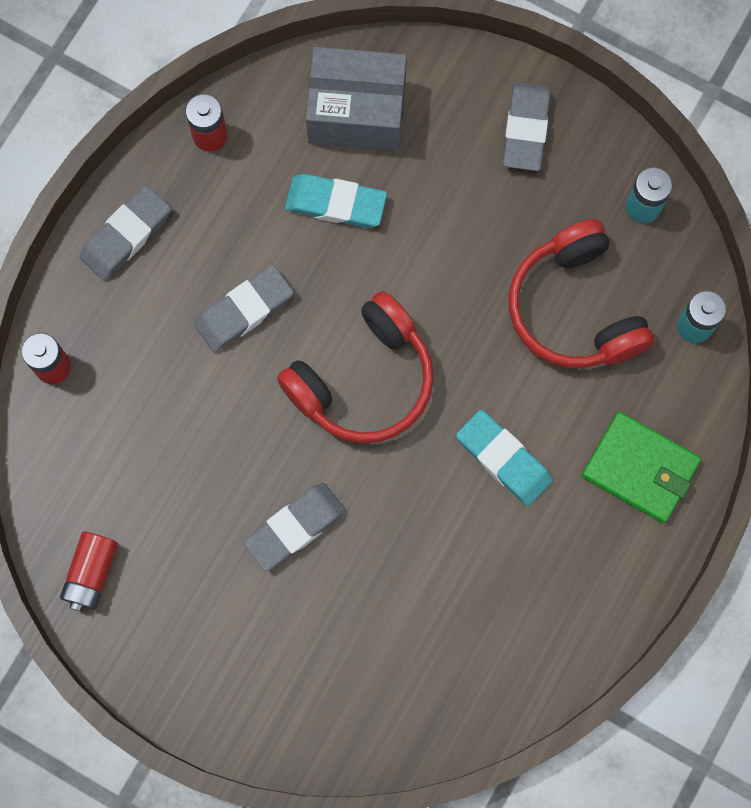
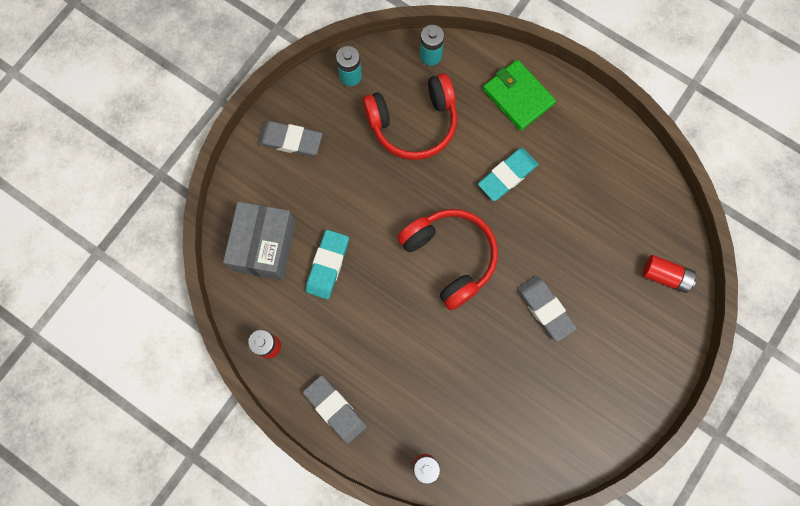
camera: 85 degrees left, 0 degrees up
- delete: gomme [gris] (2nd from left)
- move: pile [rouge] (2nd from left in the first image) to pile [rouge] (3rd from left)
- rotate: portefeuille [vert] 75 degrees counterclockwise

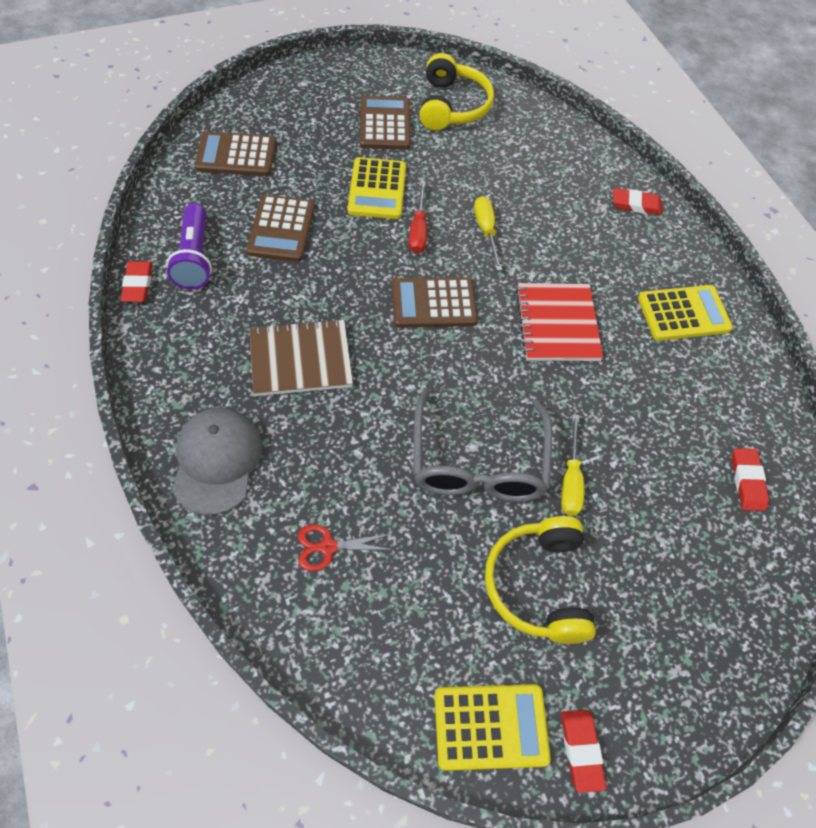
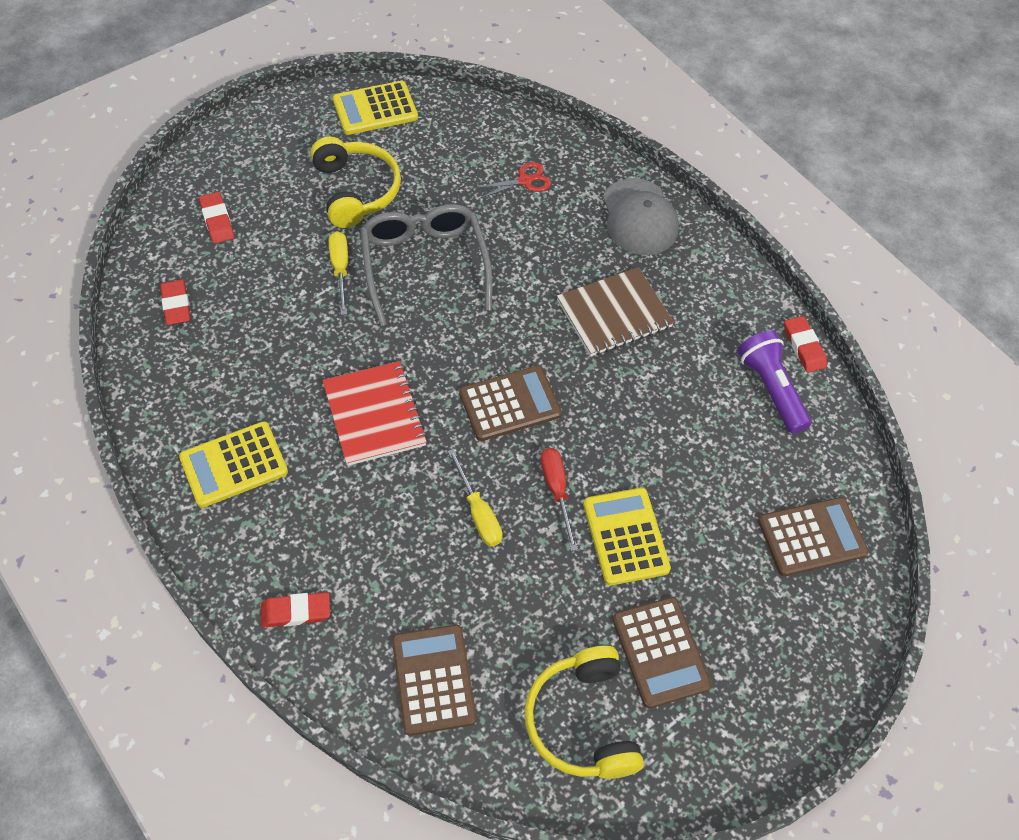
camera: 165 degrees right, 0 degrees up
- move: calculatrice [marron] (2nd from left in the first image) to calculatrice [marron] (1st from left)
- move: gomme [rouge] (2nd from left)

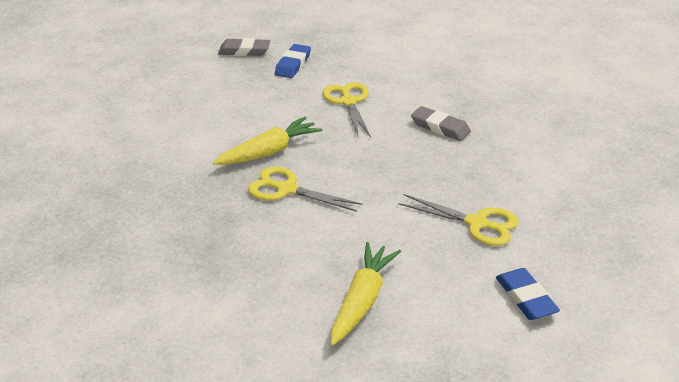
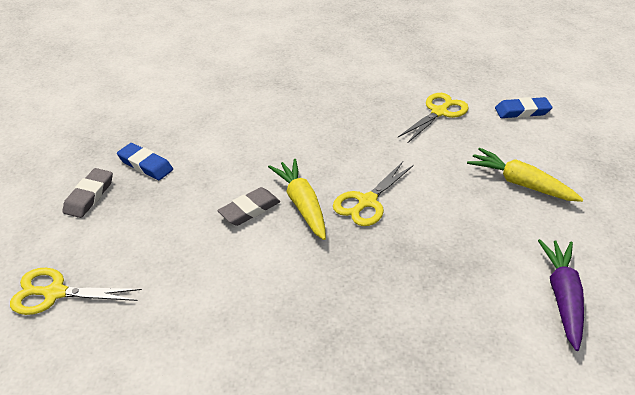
camera: 75 degrees left, 5 degrees up
- insert: carotte [violet]
- move: ciseaux [jaune] (2nd from left in the first image) to ciseaux [jaune] (1st from left)
- move: gomme [gris] (2nd from left)

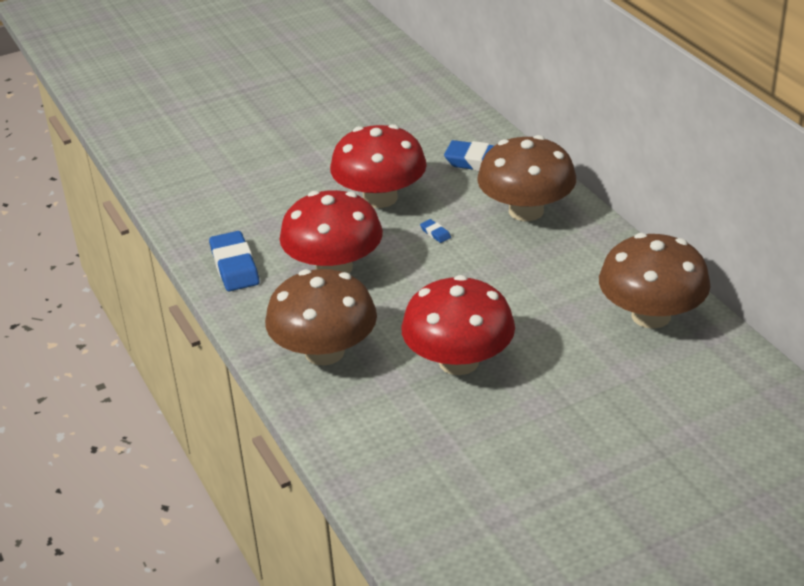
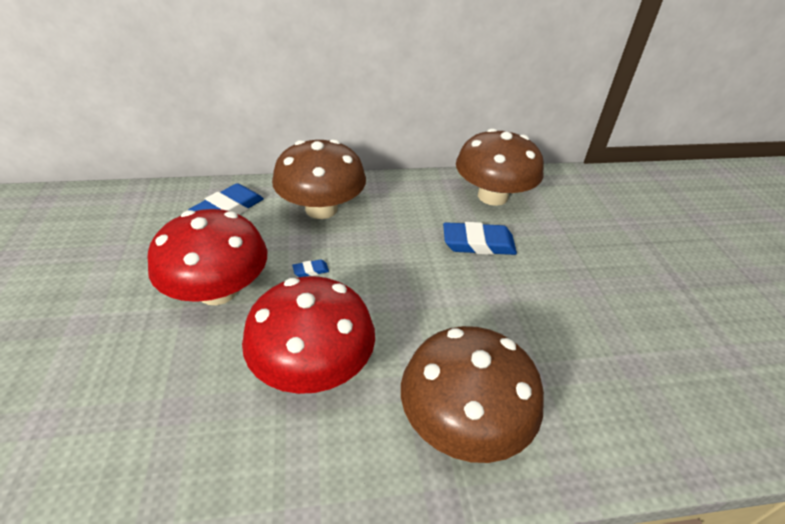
camera: 75 degrees left, 5 degrees up
- delete: champignon [rouge] (3rd from left)
- move: gomme [bleu] (1st from left in the first image) to gomme [bleu] (3rd from left)

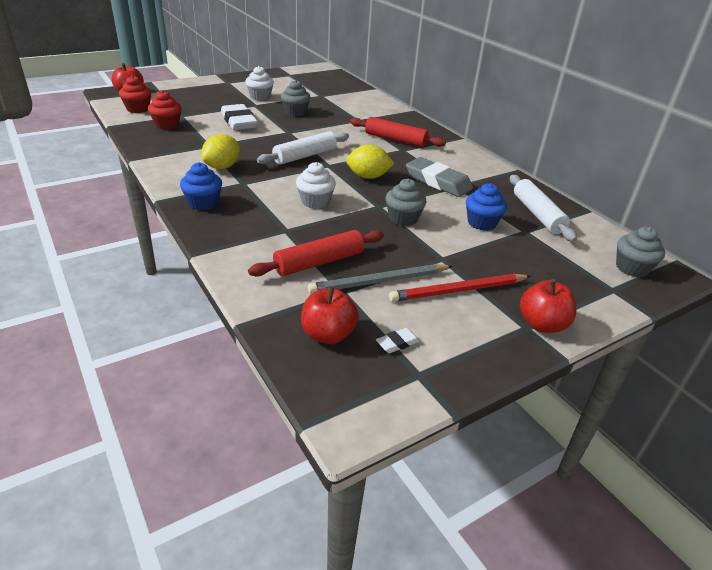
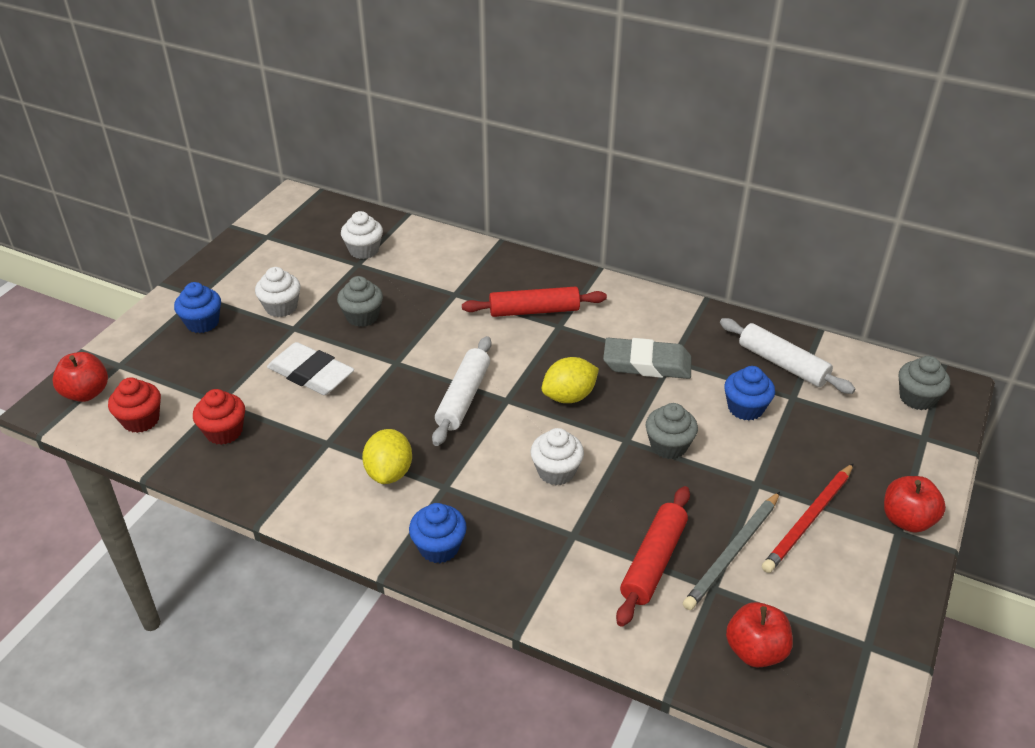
camera: 30 degrees left, 5 degrees up
- delete: gomme [blanc] (2nd from left)
- insert: muffin [bleu] (1st from left)
- insert: muffin [blanc] (2nd from left)

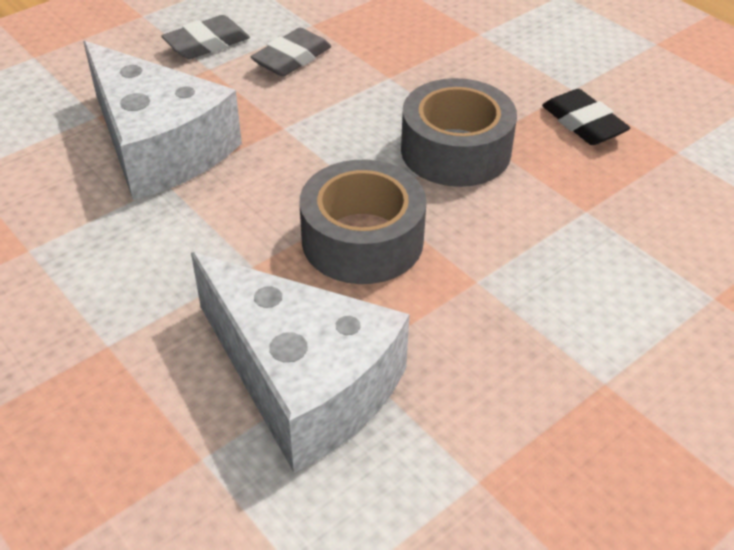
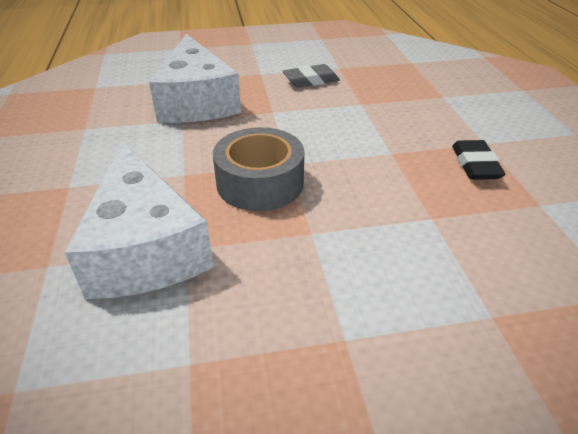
camera: 30 degrees right, 5 degrees down
- delete: gomme [gris] (1st from left)
- delete: ruban adhésif [gris] (2nd from left)

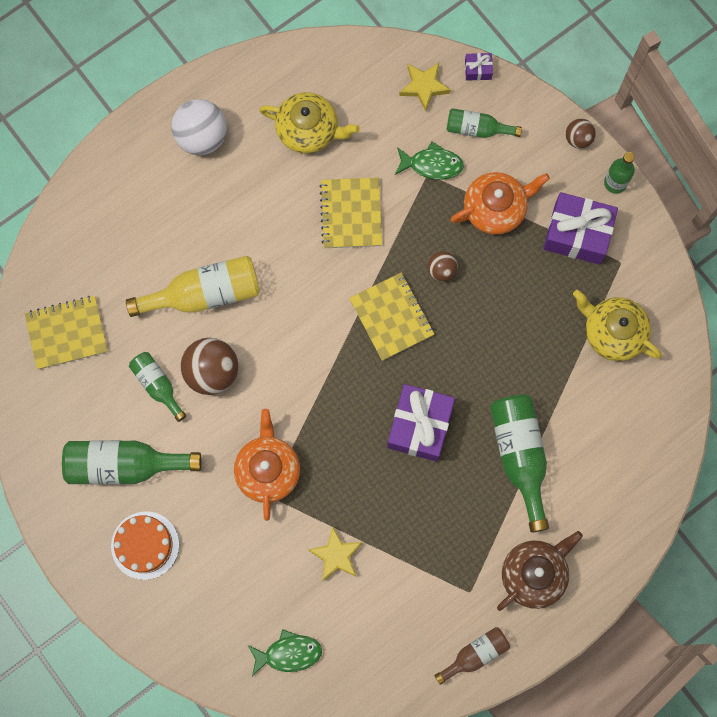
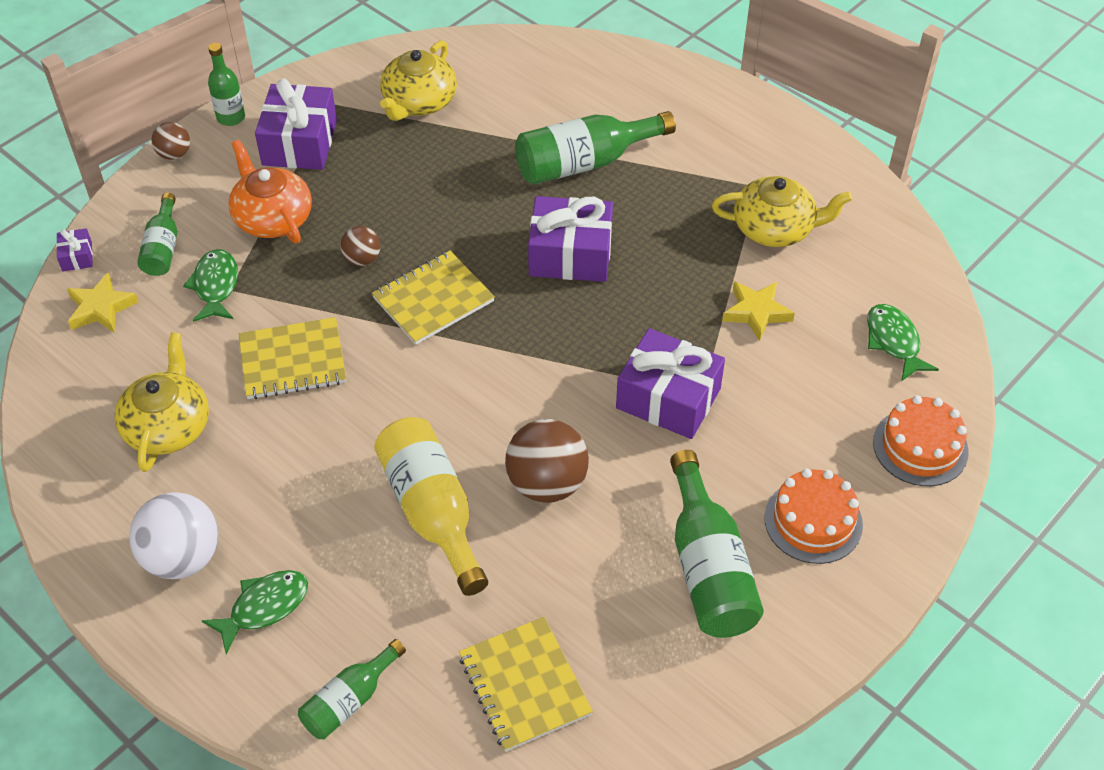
camera: 100 degrees left, 25 degrees down
- delete: bouteille [marron]
- delete: théière [marron]
- insert: poisson [vert] (2nd from left)
- insert: théière [jaune] (3rd from left)
- insert: gâteau [orange] (2nd from left)
- move: bouteille [vert] (2nd from left in the first image) to bouteille [vert] (3rd from left)
- replace: théière [orange] (1st from left) to cadeau [violet] (4th from left)

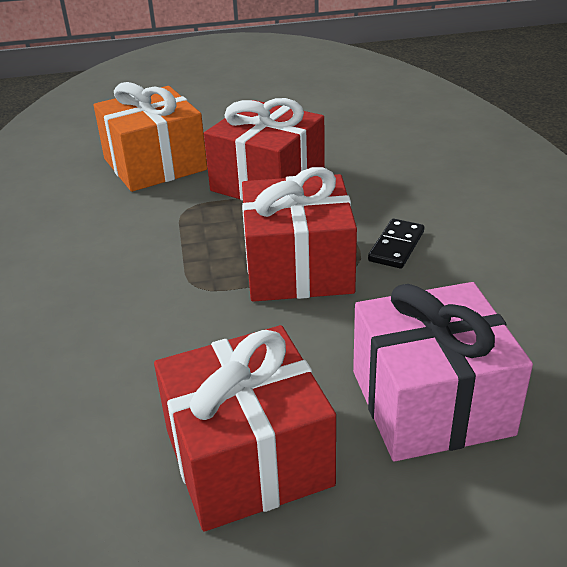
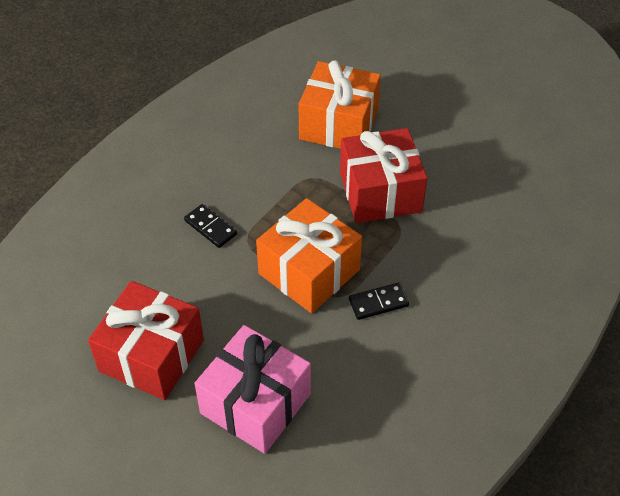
camera: 45 degrees right, 15 degrees up
- insert: domino [noir] (1st from left)
- recolor: cadeau [rouge] (3rd from left) to cadeau [orange] (1st from left)

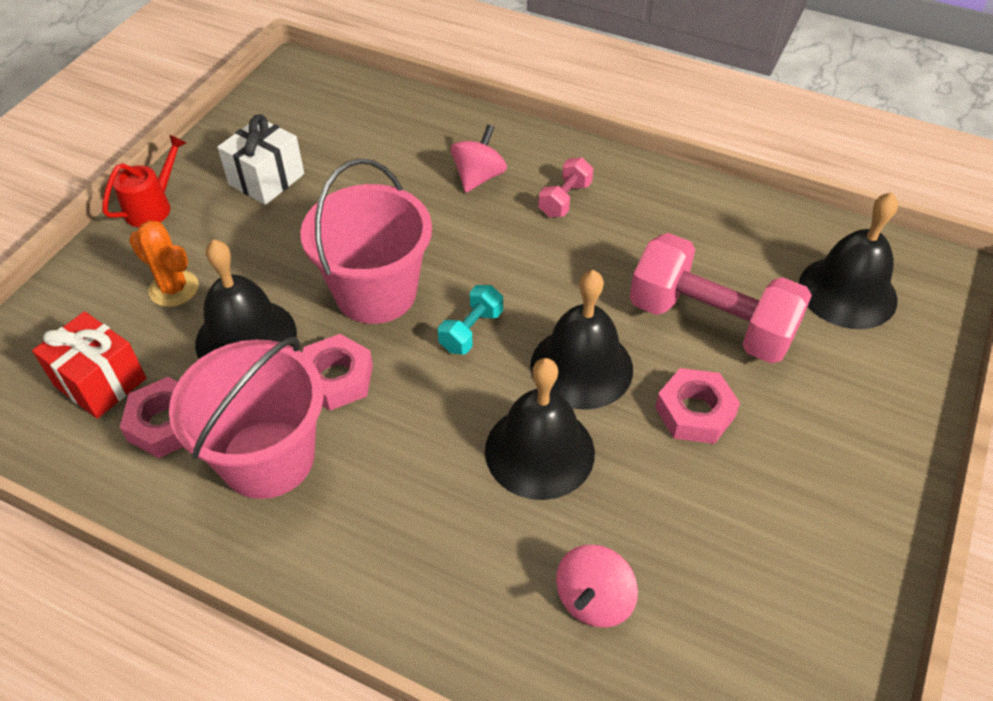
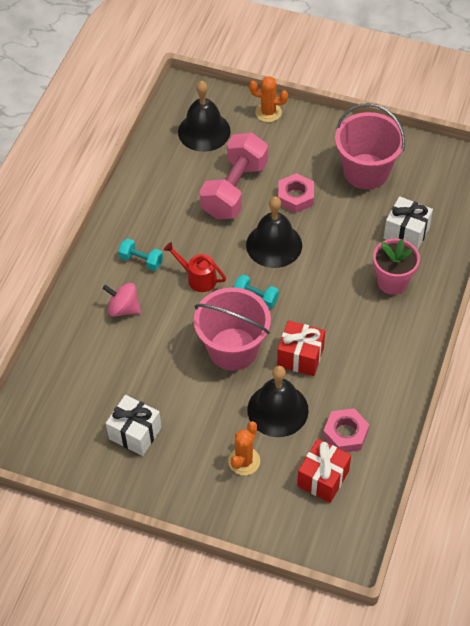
camera: 95 degrees left, 5 degrees up
- delete: cloche [noir] (2nd from left)
- insert: cactus [orange] (2nd from left)
- insert: pot de fleurs [rose]
- move: arrosoir [rouge]
- move: seau [rose] (1st from left in the first image) to seau [rose] (2nd from left)
- replace: écrou [rose] (2nd from left) to cadeau [rouge] (1st from left)
- replace: toupie [rose] (2nd from left) to cadeau [blanc] (2nd from left)
- recolor: haltère [rose] (1st from left) to haltère [turquoise] (1st from left)

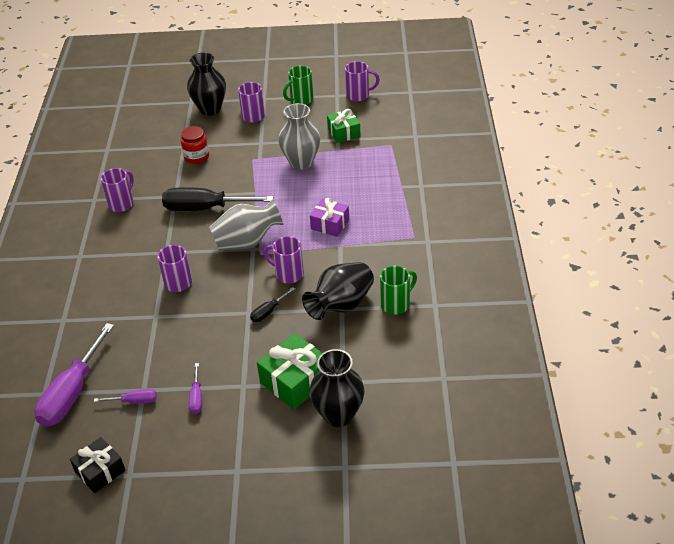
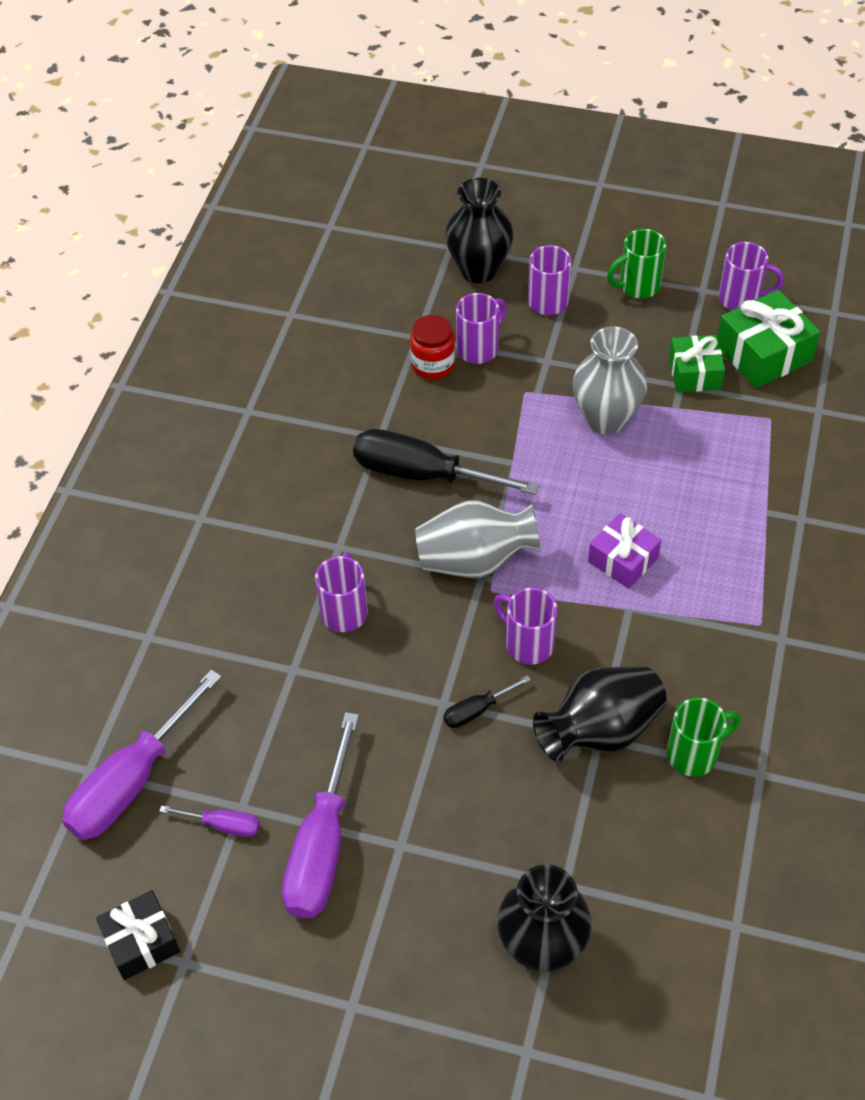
camera: 15 degrees right, 10 degrees up
- move: tasse [violet] (1st from left in the first image) to tasse [violet] (2nd from left)
- move: cadeau [vert] (1st from left in the first image) to cadeau [vert] (2nd from left)
- resize: tournevis [violet] (3rd from left) x2.15

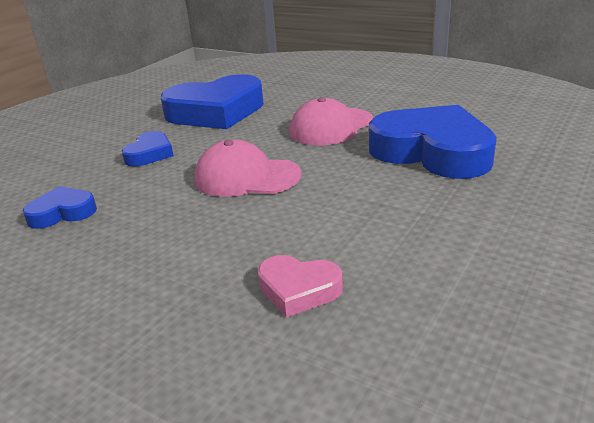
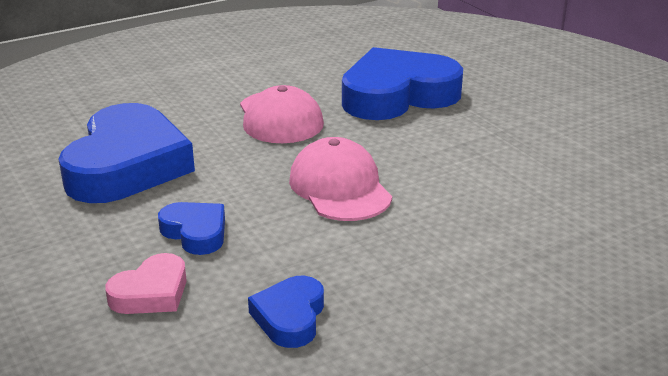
camera: 65 degrees left, 0 degrees up
- move: cœur [rose]
- rotate: casquette [rose] (1st from left in the first image) 120 degrees clockwise

